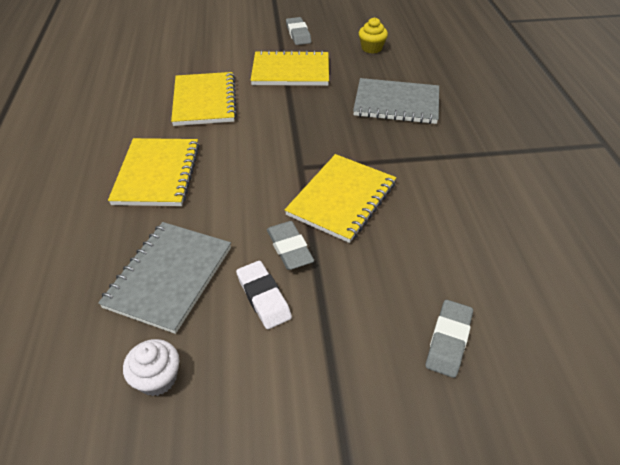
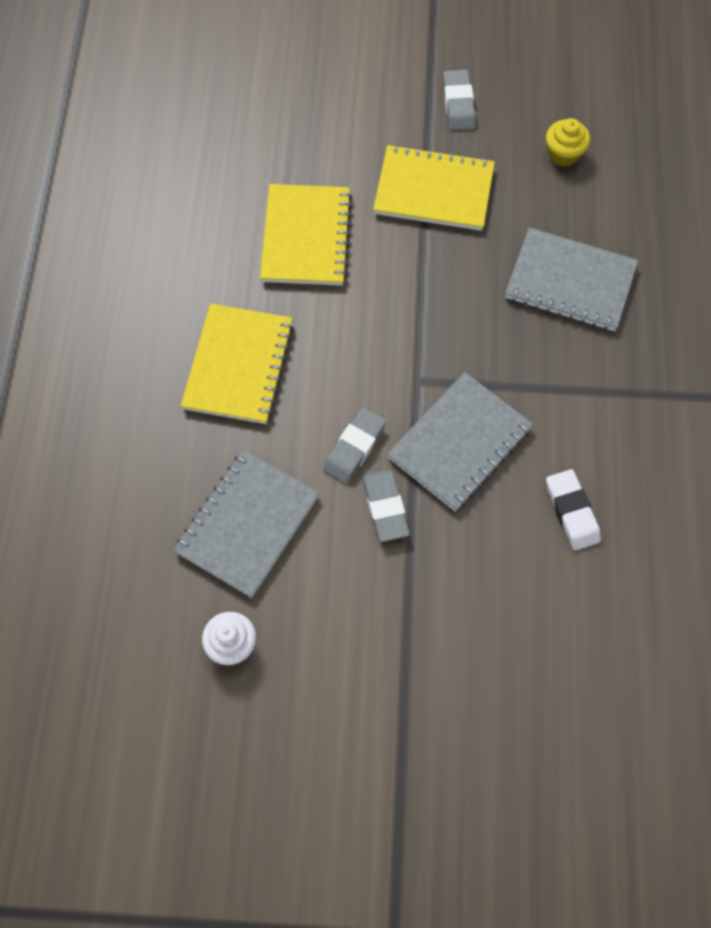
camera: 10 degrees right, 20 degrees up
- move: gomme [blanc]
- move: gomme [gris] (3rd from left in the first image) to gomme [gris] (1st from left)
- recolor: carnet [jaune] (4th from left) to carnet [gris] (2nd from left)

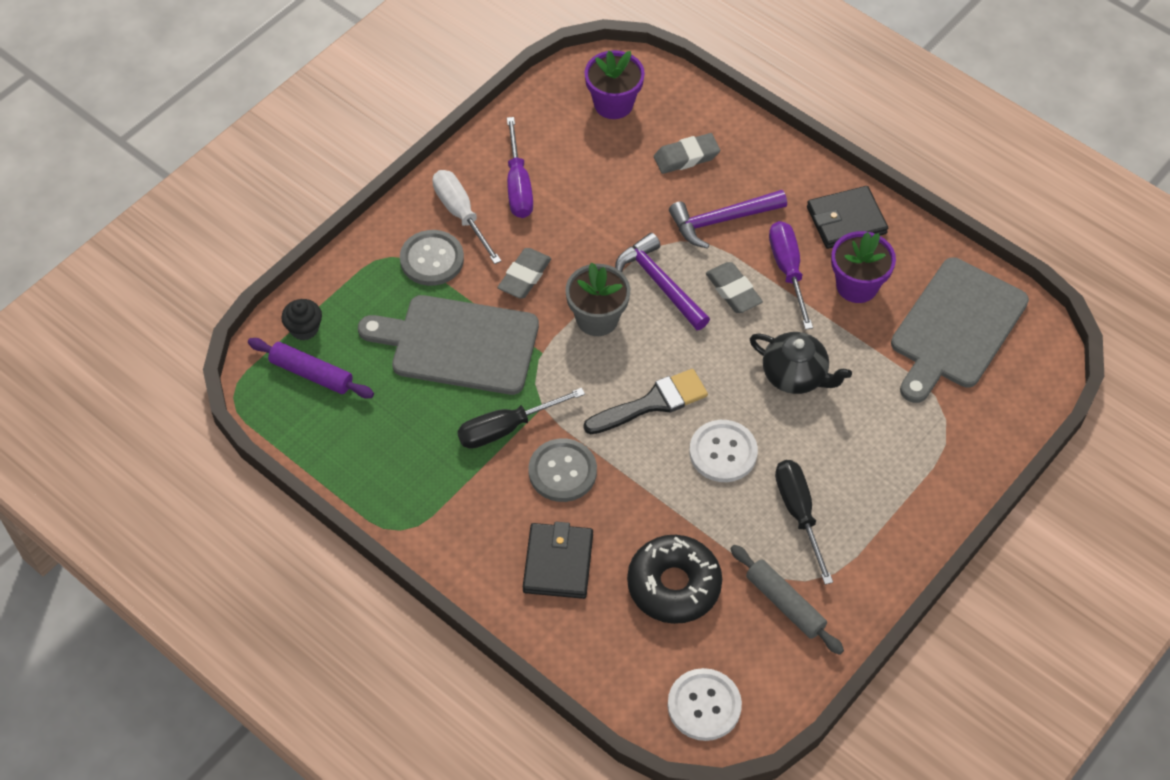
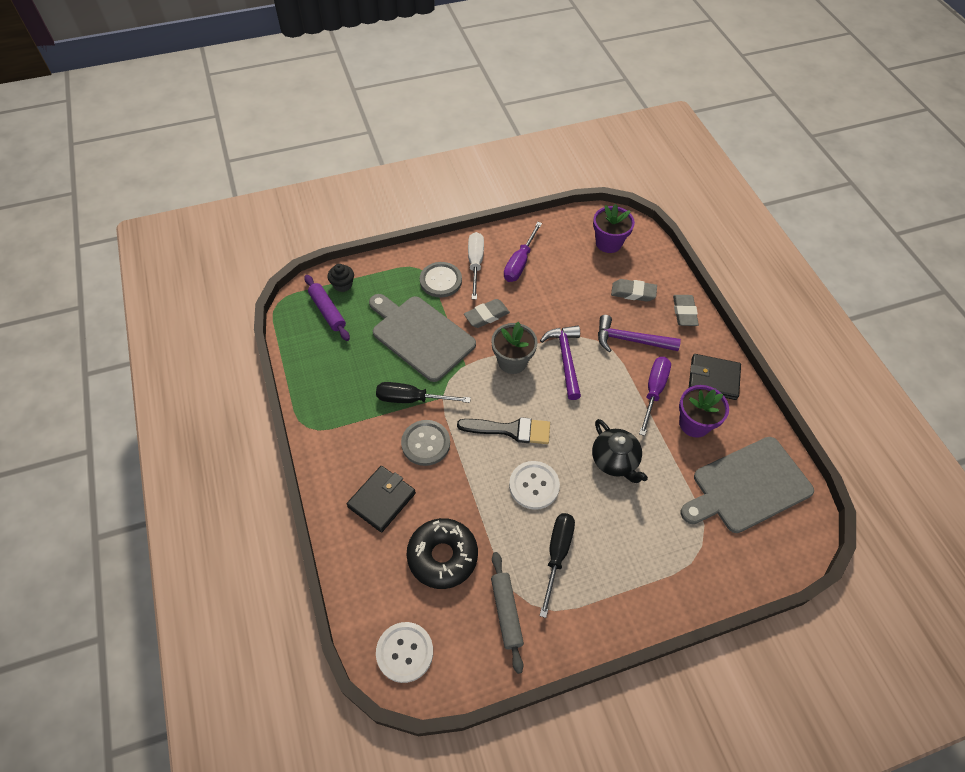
camera: 30 degrees right, 0 degrees up
- move: gomme [gris] (3rd from left)

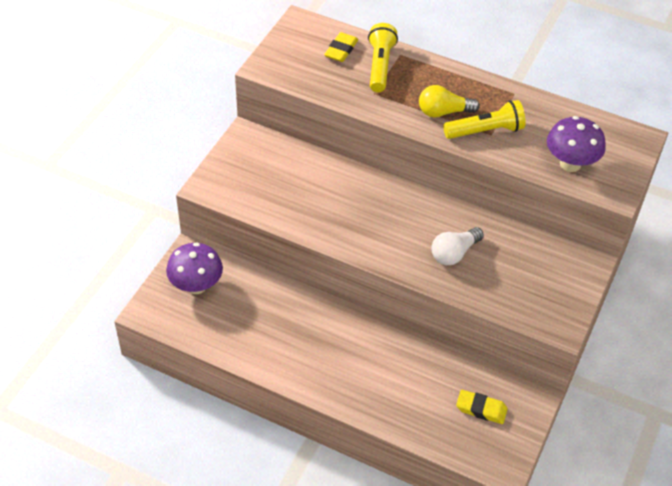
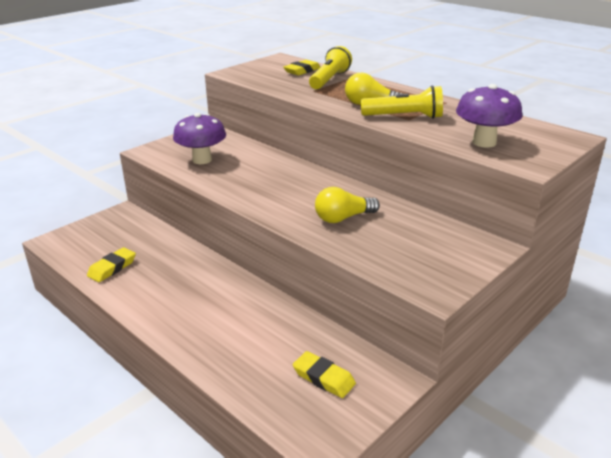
camera: 20 degrees right, 20 degrees down
- insert: gomme [jaune] (1st from left)
- move: champignon [violet] (1st from left)
- recolor: ampoule [blanc] to ampoule [jaune] (1st from left)

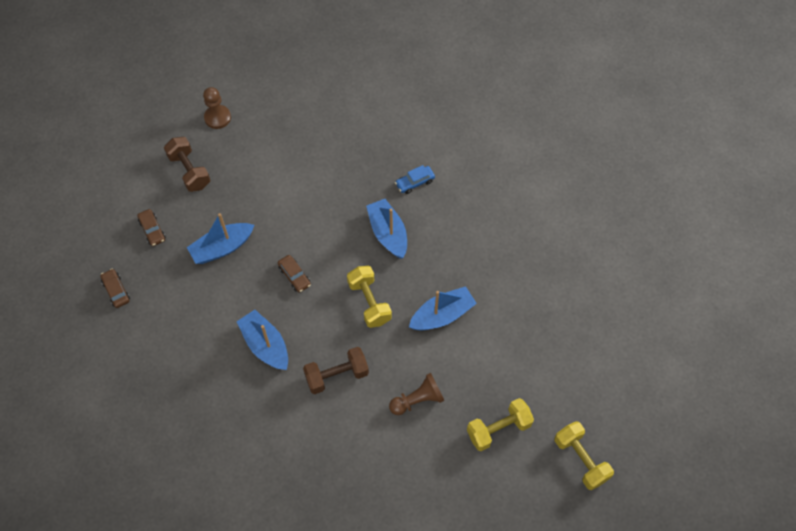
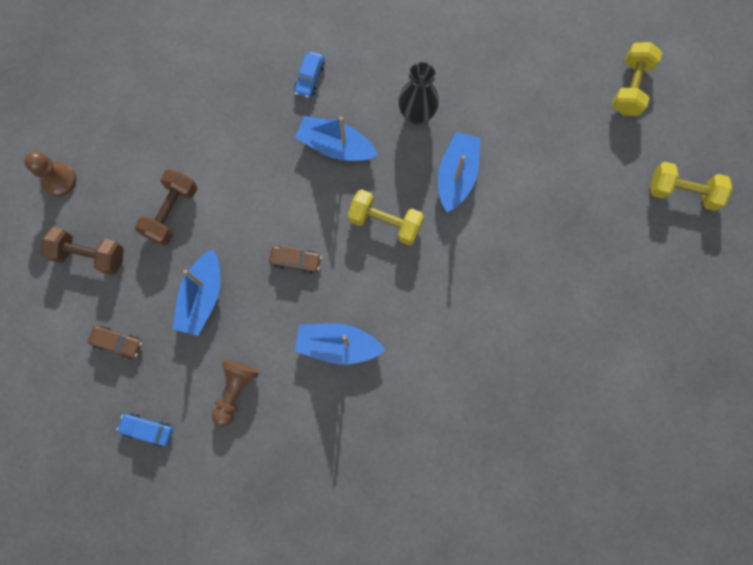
camera: 45 degrees left, 15 degrees up
- insert: vase [noir]
- move: haltère [marron] (2nd from left)
- move: pion [marron] (2nd from left)
- move: haltère [jaune] (2nd from left)
- recolor: voiture [marron] (1st from left) to voiture [bleu] (1st from left)

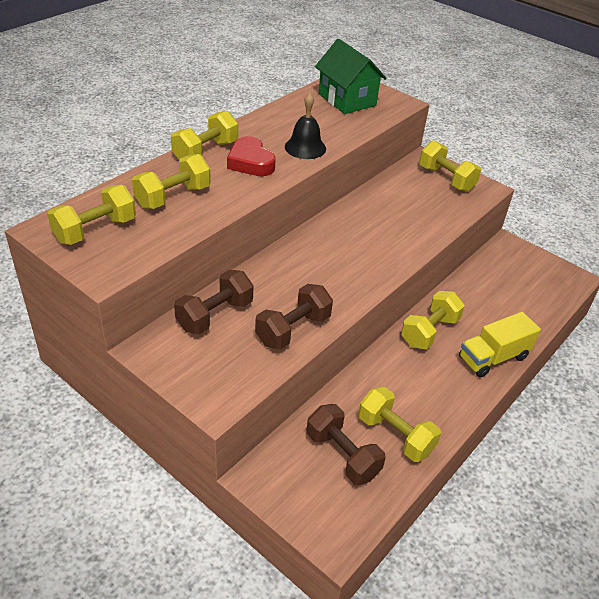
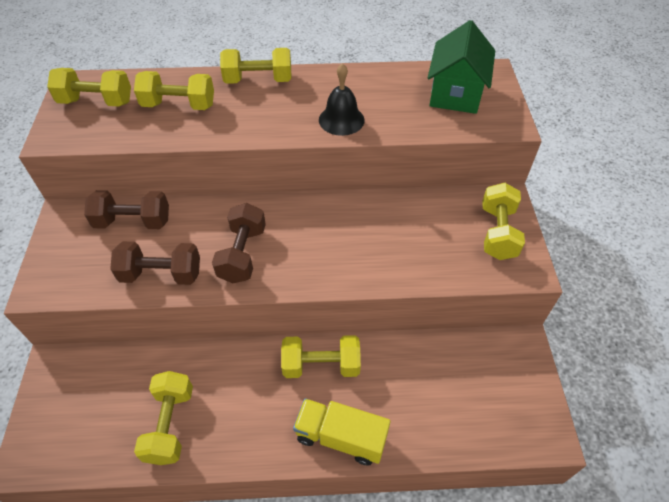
camera: 50 degrees right, 10 degrees up
- delete: cœur [rouge]
- move: haltère [marron] (3rd from left)

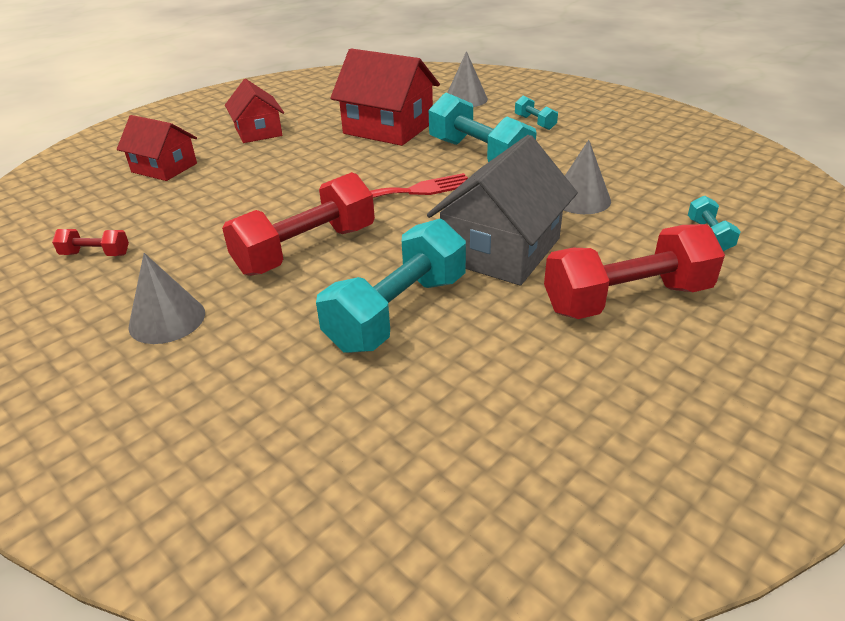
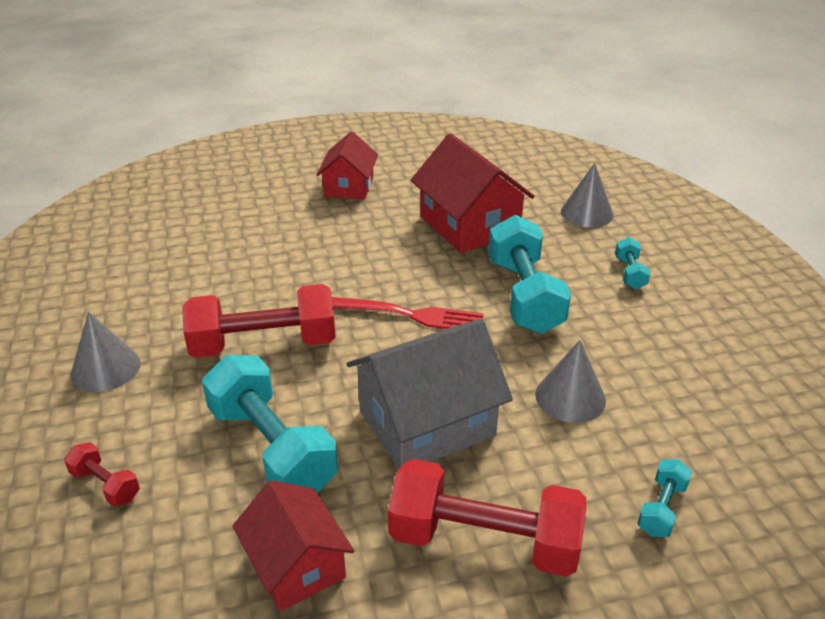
camera: 30 degrees right, 0 degrees up
- move: haltère [rouge] (1st from left)
- move: maison [rouge] (1st from left)
- rotate: haltère [turquoise] (1st from left) 75 degrees clockwise

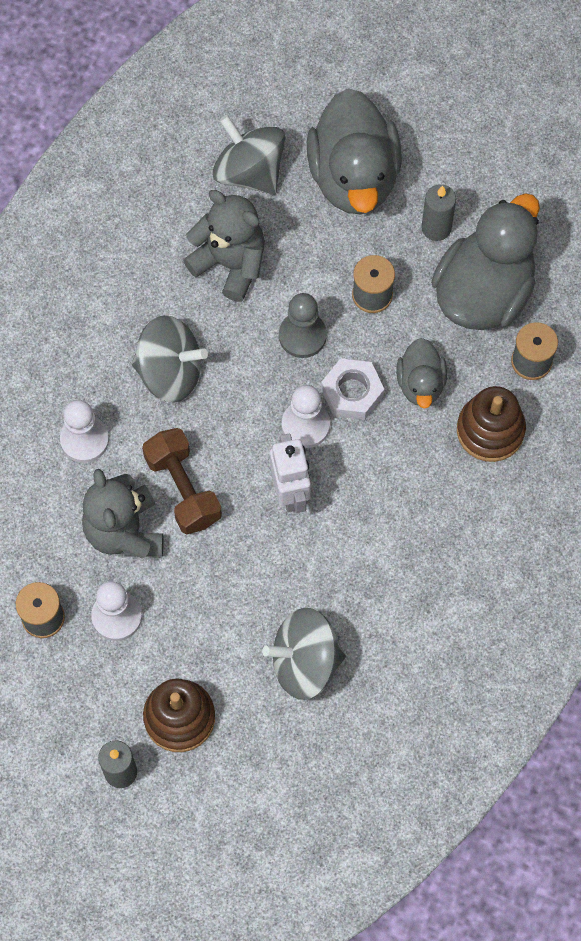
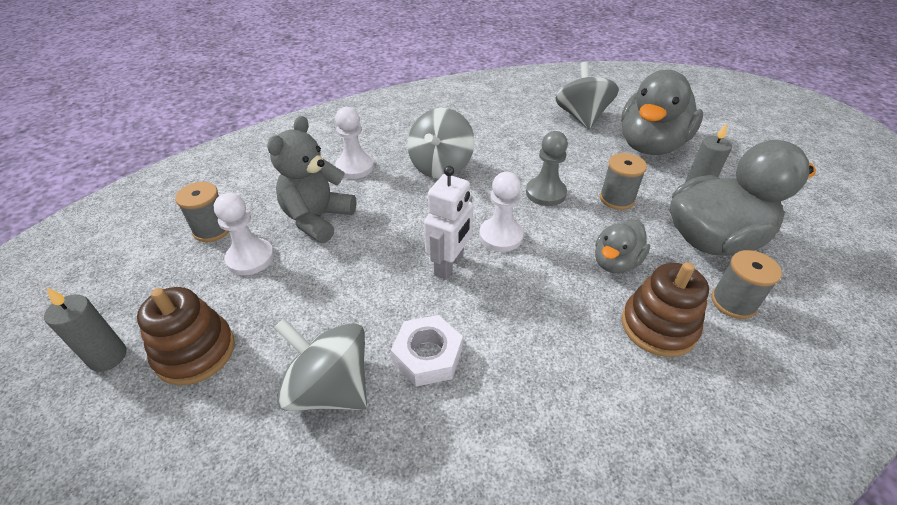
camera: 40 degrees right, 25 degrees down
- delete: haltère [marron]
- delete: ours en peluche [gris] (2nd from left)
- move: écrou [blanc]
- rotate: toupie [gris] (1st from left in the first image) 60 degrees clockwise

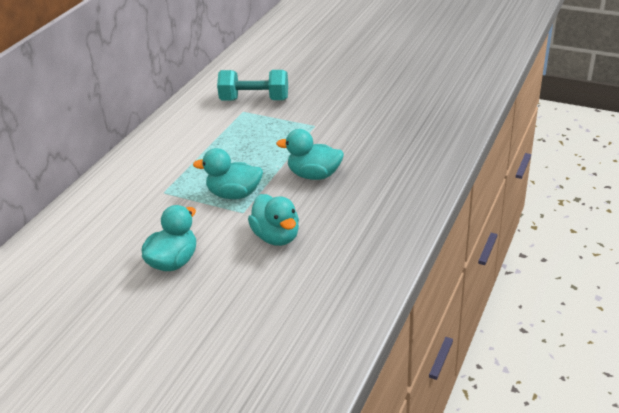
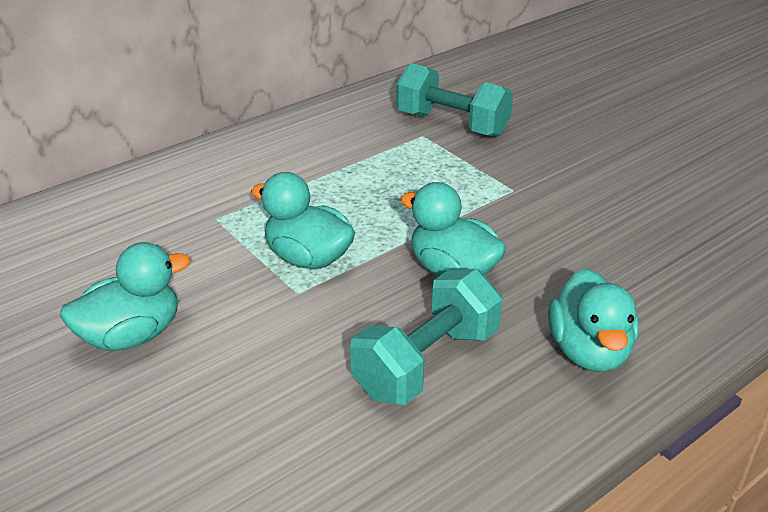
camera: 25 degrees right, 0 degrees up
- insert: haltère [turquoise] (1st from left)
- move: canard [turquoise] (3rd from left in the first image) to canard [turquoise] (4th from left)

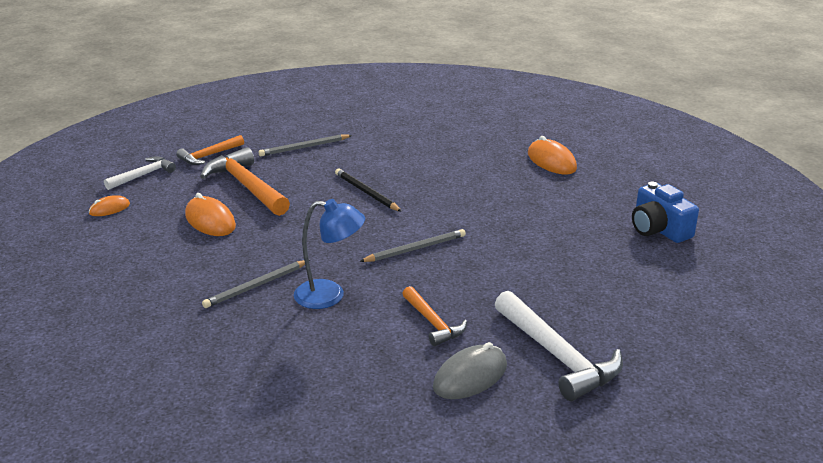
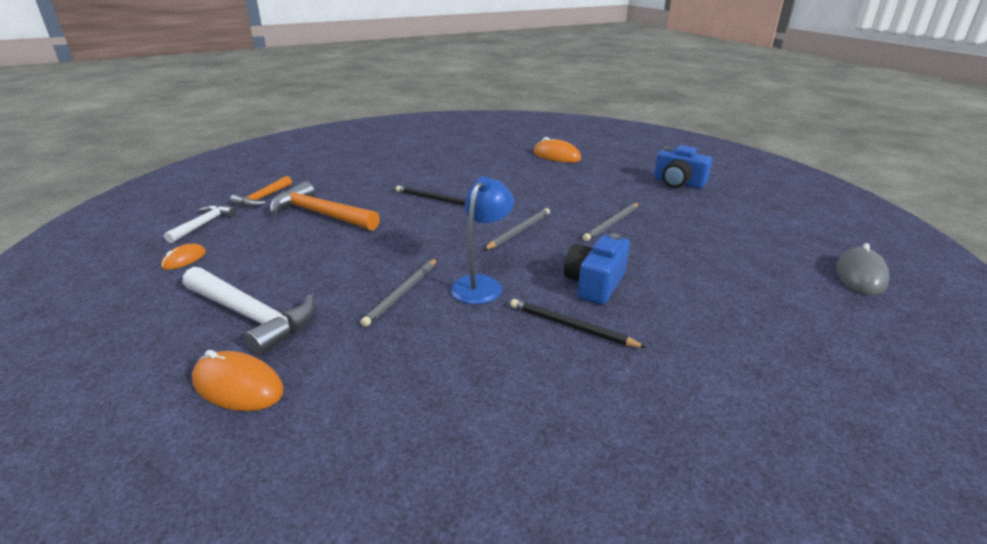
camera: 25 degrees left, 0 degrees up
- insert: crayon [noir] (2nd from left)
- move: souris [orange] (2nd from left)
- move: crayon [gris] (2nd from left in the first image) to crayon [gris] (3rd from left)
- move: souris [gris]
- move: marteau [blanc] (2nd from left)
- replace: marteau [orange] (3rd from left) to appareil photo [bleu] (1st from left)
- rotate: lampe [bleu] 45 degrees counterclockwise

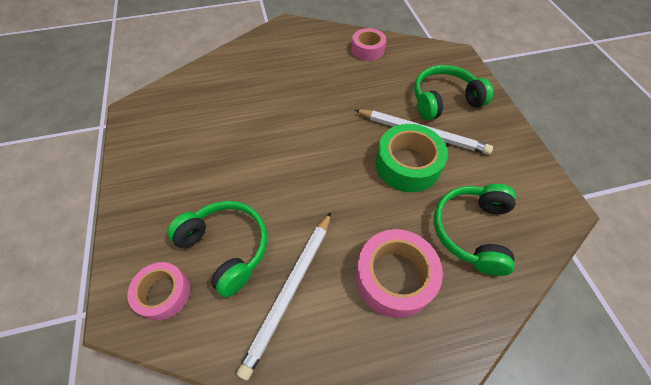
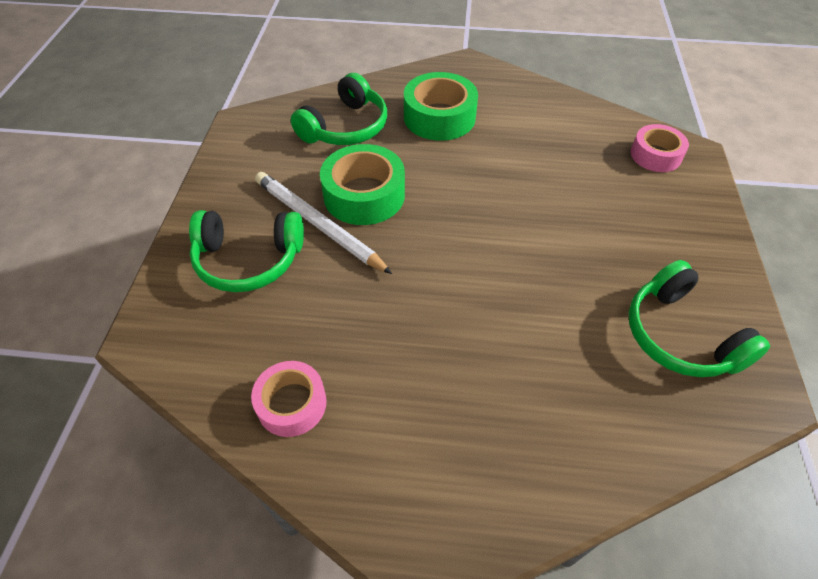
camera: 160 degrees left, 5 degrees down
- delete: crayon [blanc] (1st from left)
- move: casque audio [vert] (1st from left in the first image) to casque audio [vert] (3rd from left)
- recolor: ruban adhésif [rose] (3rd from left) to ruban adhésif [vert] (2nd from left)

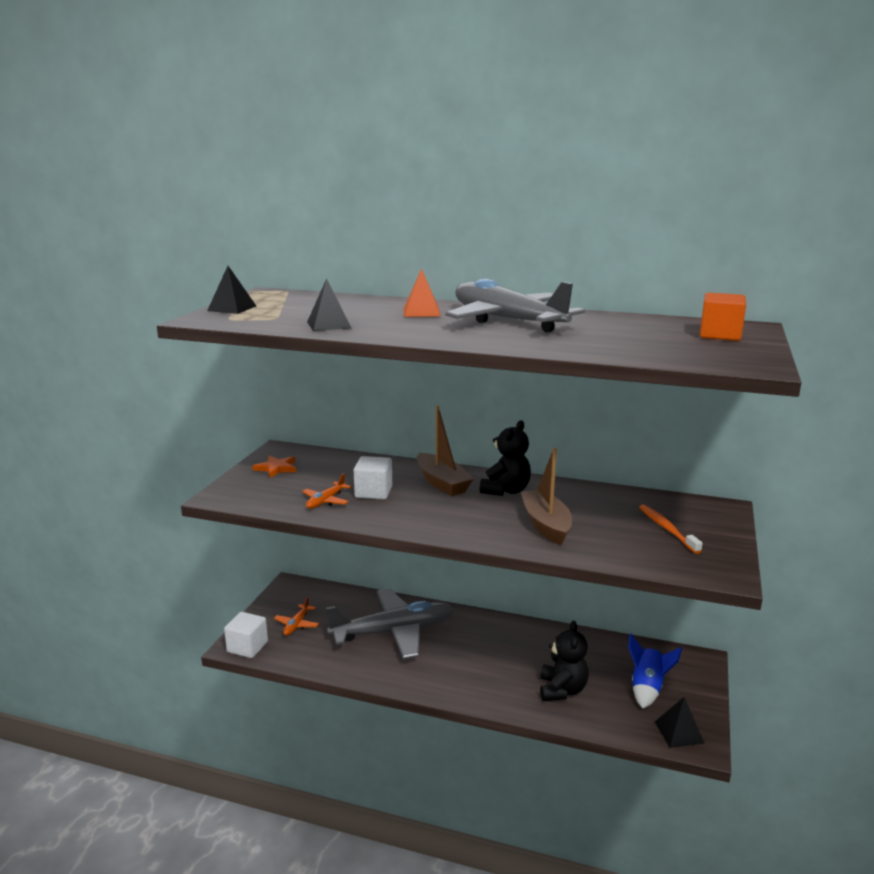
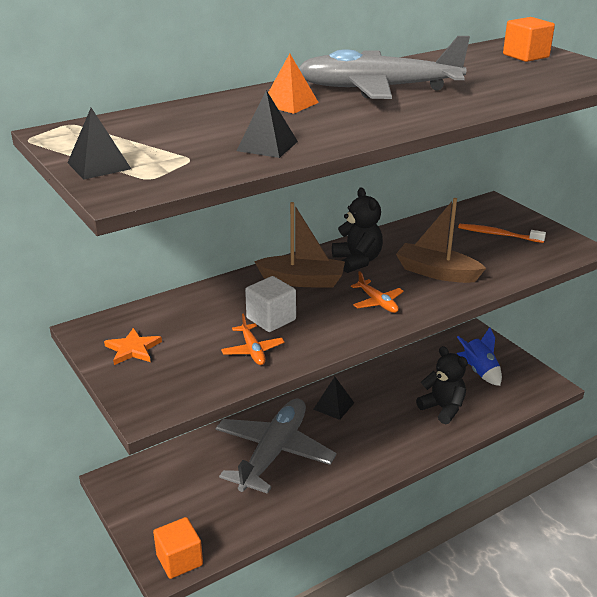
camera: 50 degrees left, 10 degrees up
- move: avion [orange] (1st from left in the first image) to avion [orange] (2nd from left)
- move: pyramide [noir] (3rd from left)
- recolor: cube [blanc] (1st from left) to cube [orange] (1st from left)

